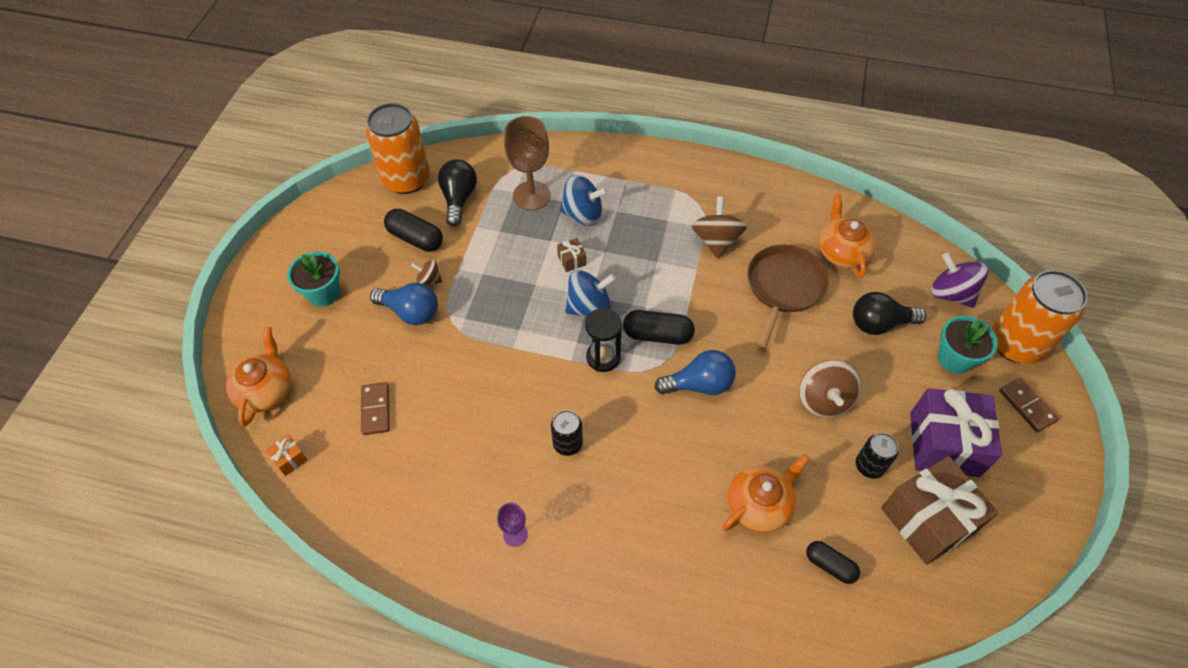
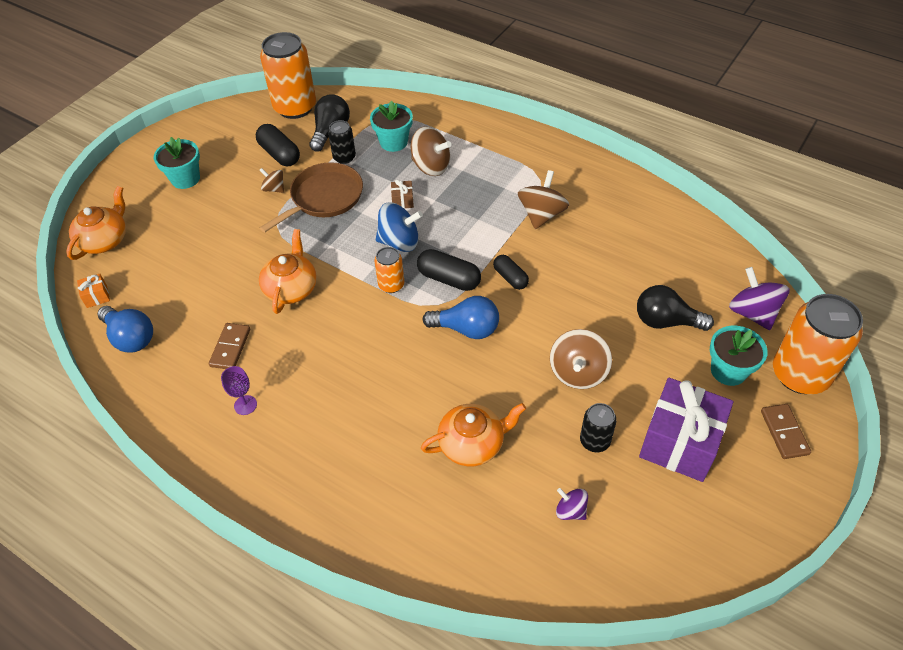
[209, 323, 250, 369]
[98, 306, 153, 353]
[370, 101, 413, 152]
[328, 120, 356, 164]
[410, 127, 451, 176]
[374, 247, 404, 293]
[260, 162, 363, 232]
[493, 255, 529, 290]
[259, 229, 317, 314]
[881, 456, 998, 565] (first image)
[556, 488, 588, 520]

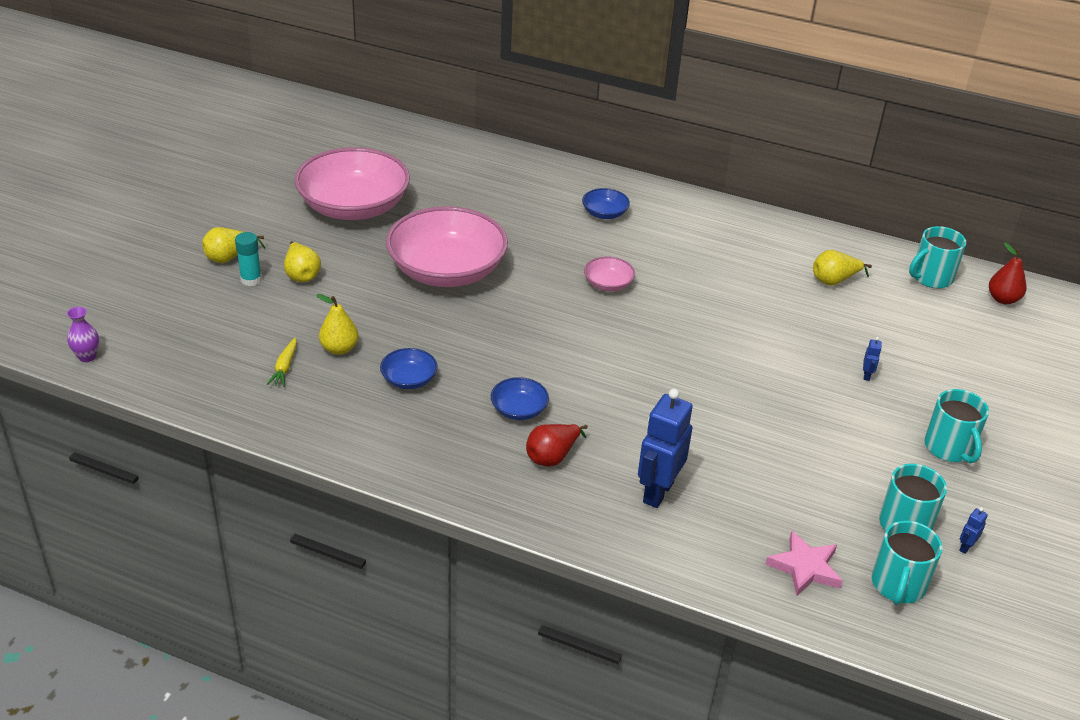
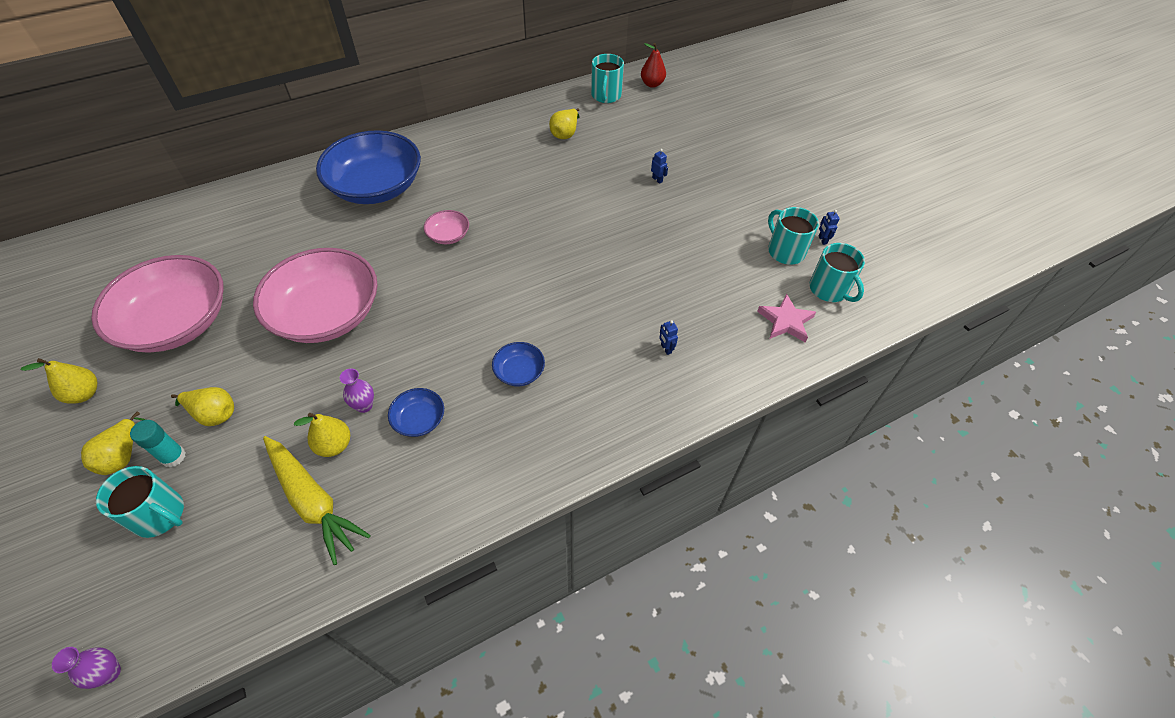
[263, 436, 371, 565]
[526, 424, 588, 467] (first image)
[316, 130, 421, 204]
[659, 320, 678, 355]
[96, 466, 184, 538]
[20, 358, 97, 404]
[340, 369, 374, 413]

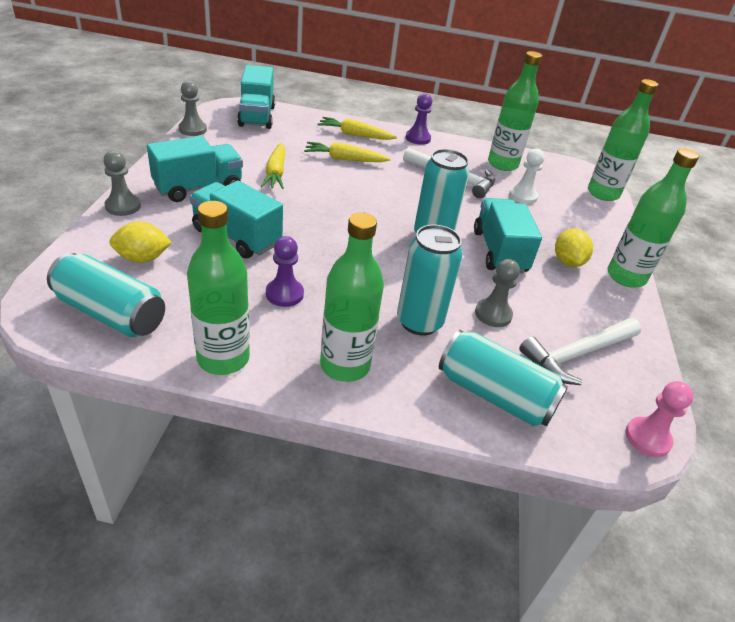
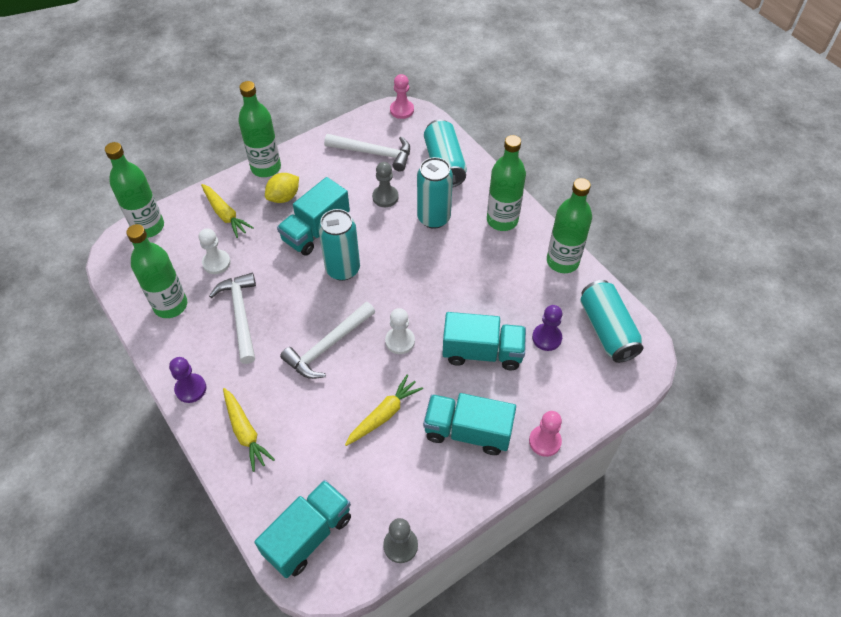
[529, 411, 562, 457]
[109, 221, 172, 263] (first image)
[442, 312, 526, 370]
[532, 305, 562, 351]
[201, 184, 254, 238]
[280, 302, 375, 379]
[385, 308, 415, 354]

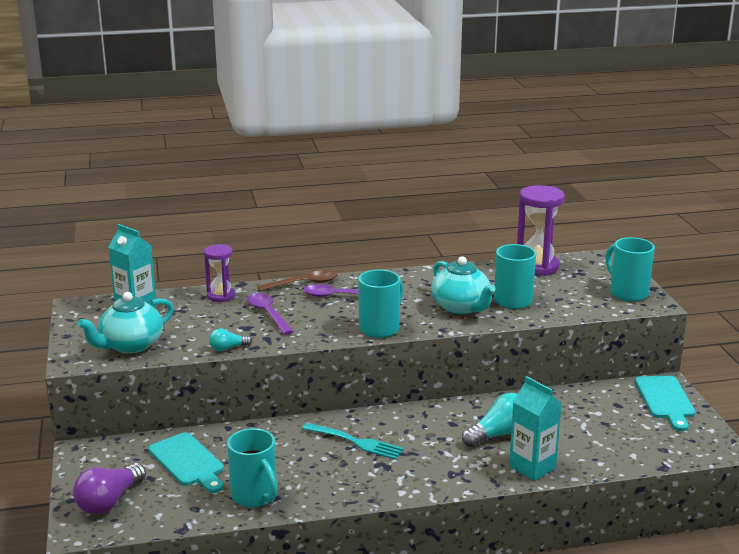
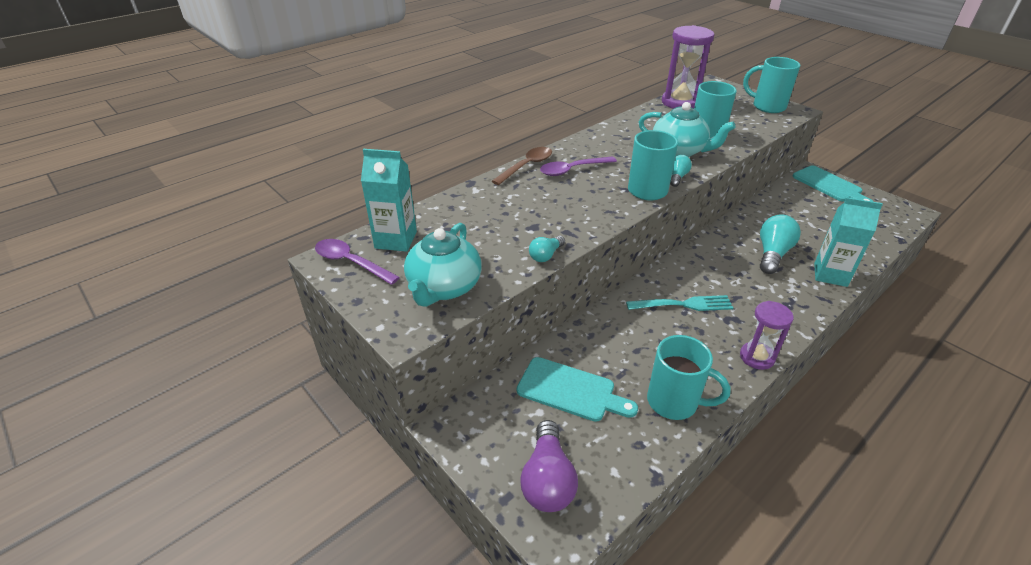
[740, 301, 794, 370]
[315, 239, 400, 285]
[670, 155, 692, 187]

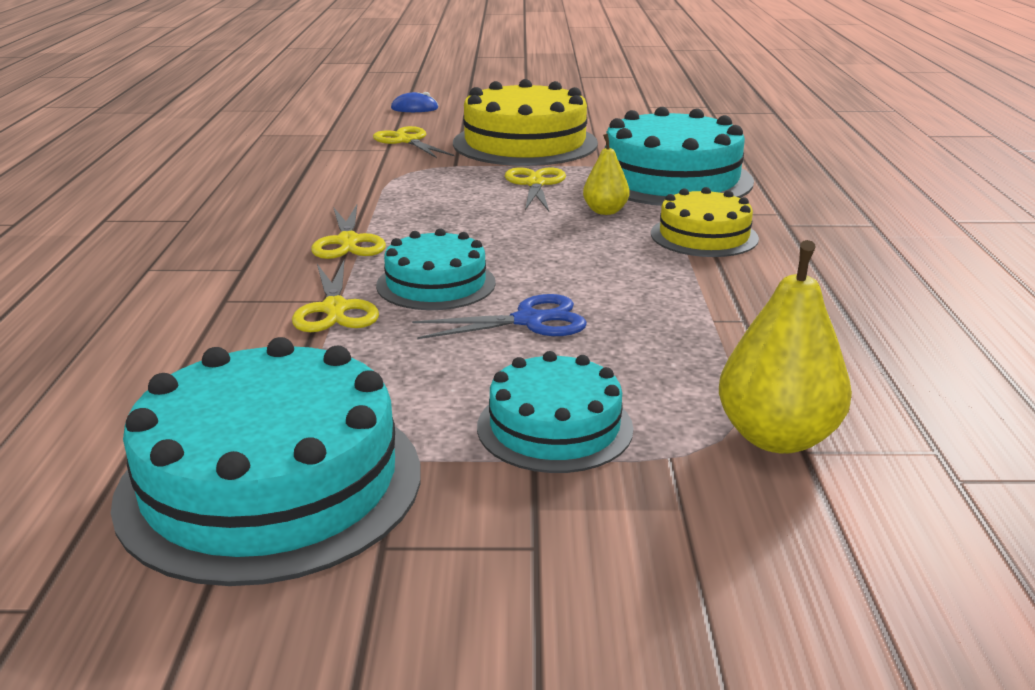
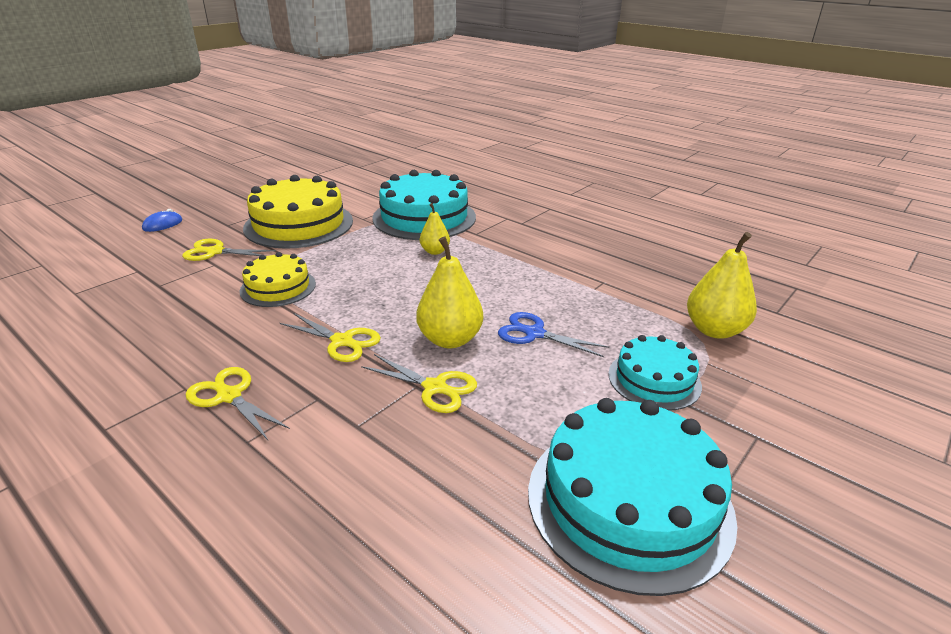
[416, 236, 483, 348]
[498, 312, 609, 357]
[186, 367, 290, 440]
[240, 252, 316, 307]

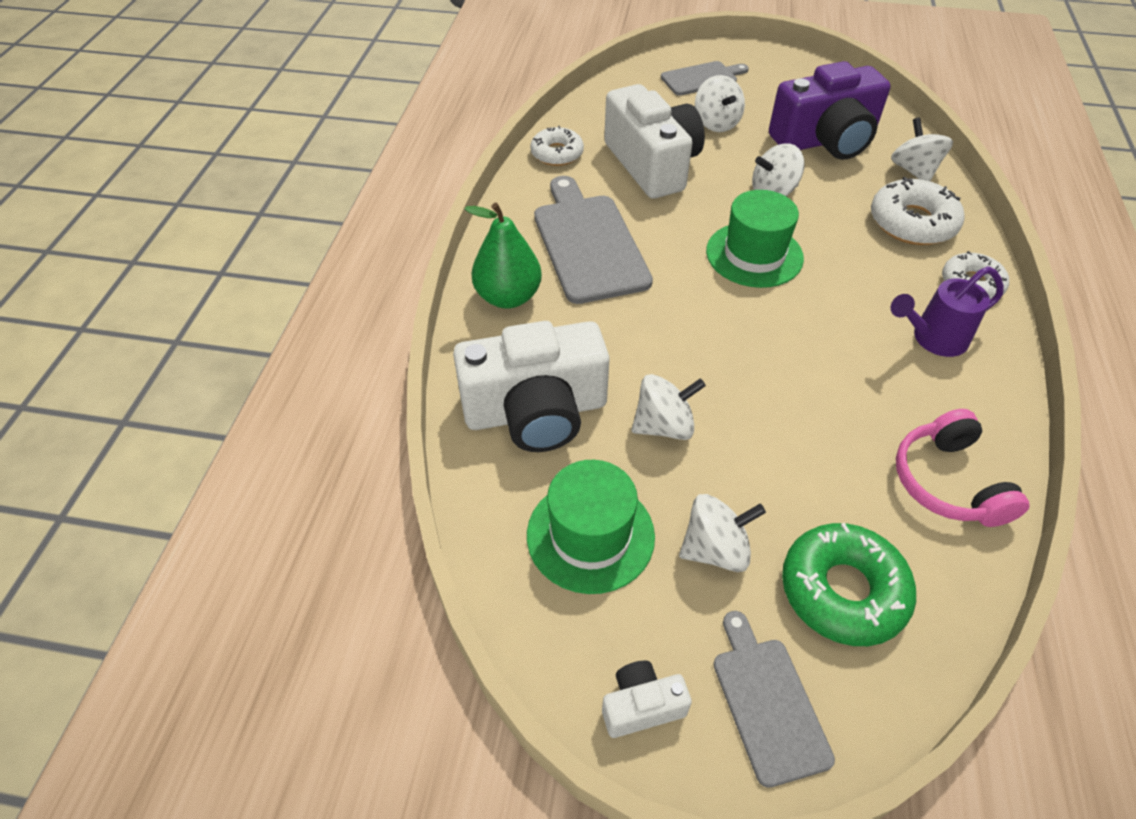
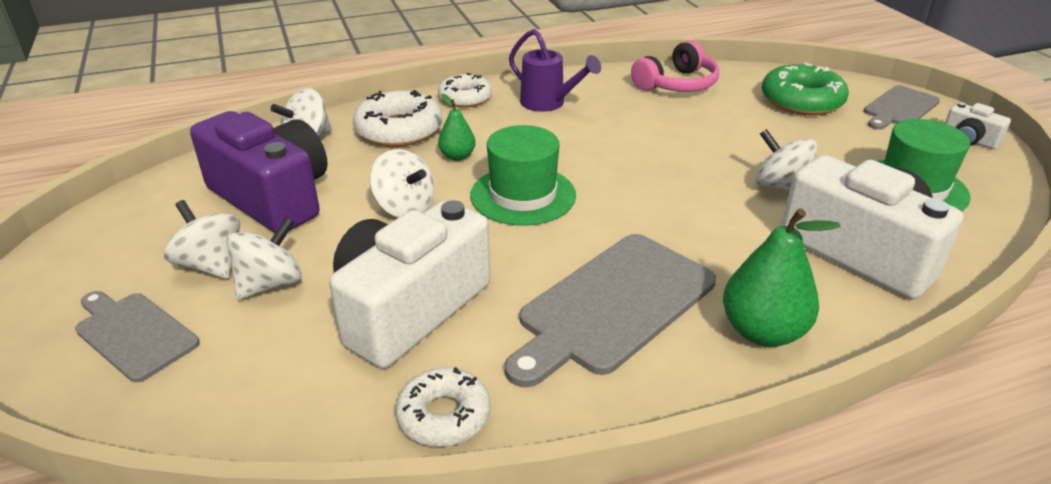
[164, 200, 240, 279]
[438, 94, 476, 161]

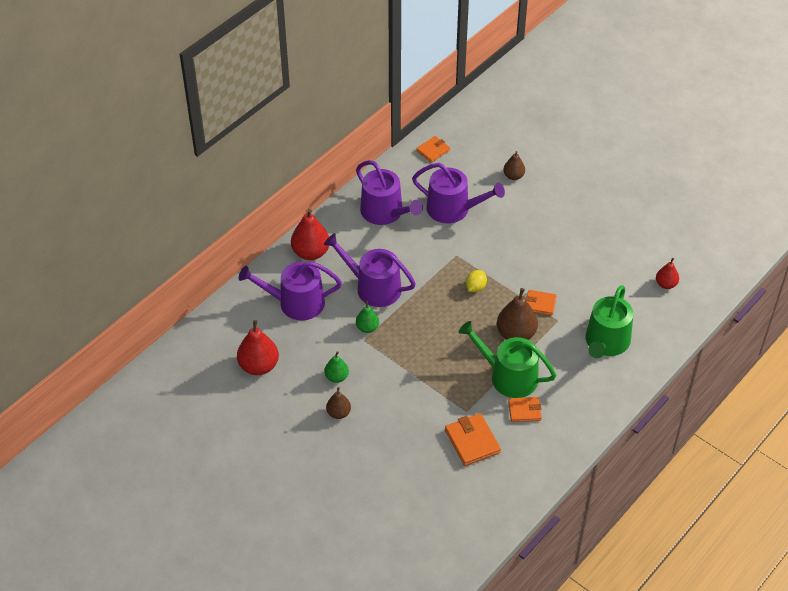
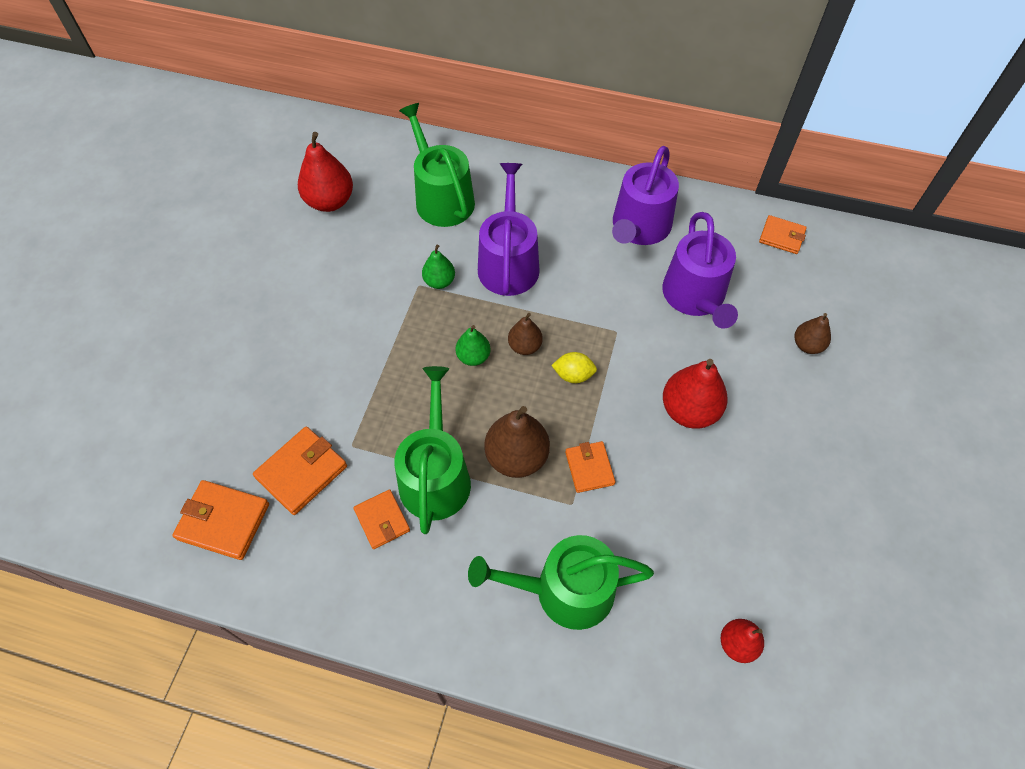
[399, 103, 475, 227]
[663, 359, 728, 429]
[455, 325, 491, 366]
[508, 313, 543, 355]
[172, 480, 269, 560]

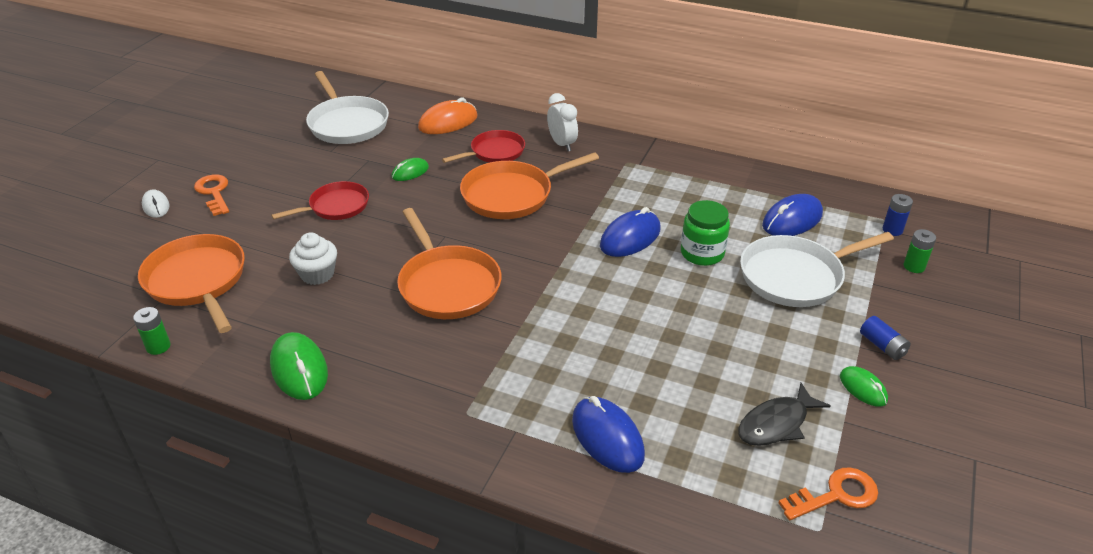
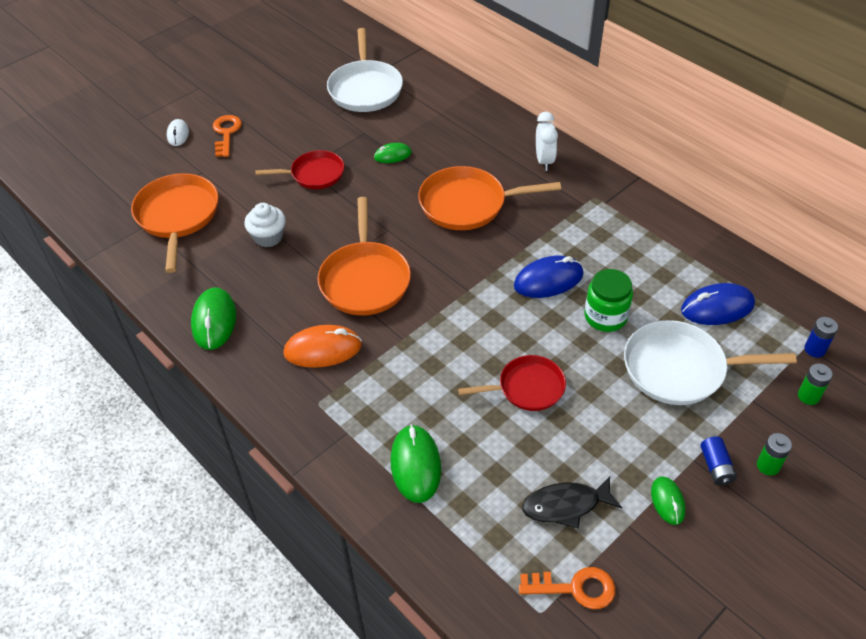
[757, 433, 792, 476]
[283, 325, 362, 368]
[458, 355, 566, 411]
[391, 424, 441, 503]

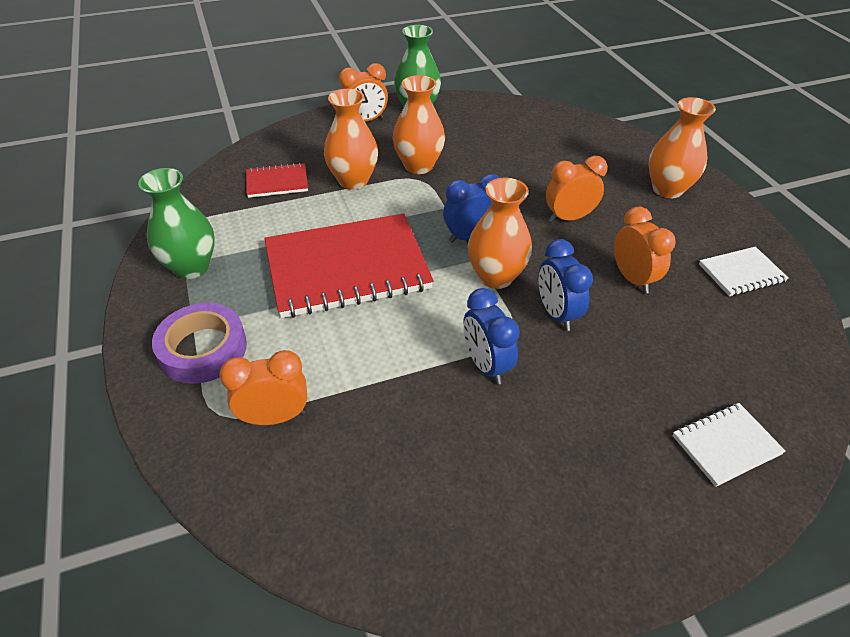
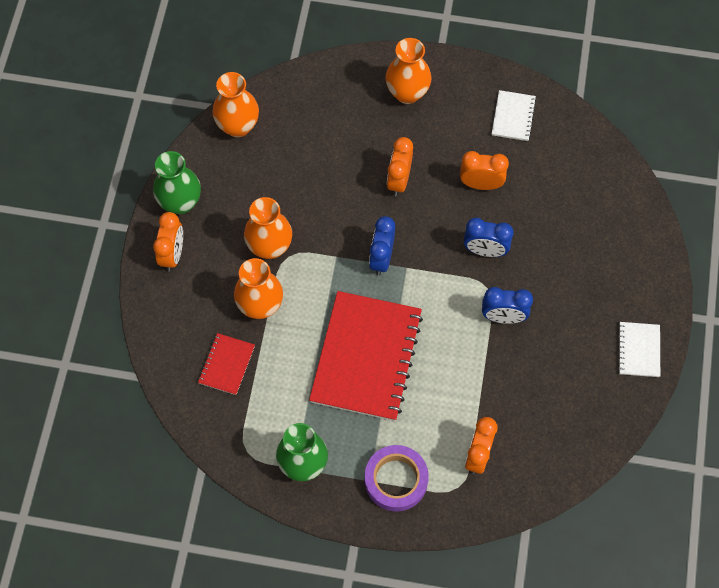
[212, 72, 259, 137]
[618, 322, 660, 377]

